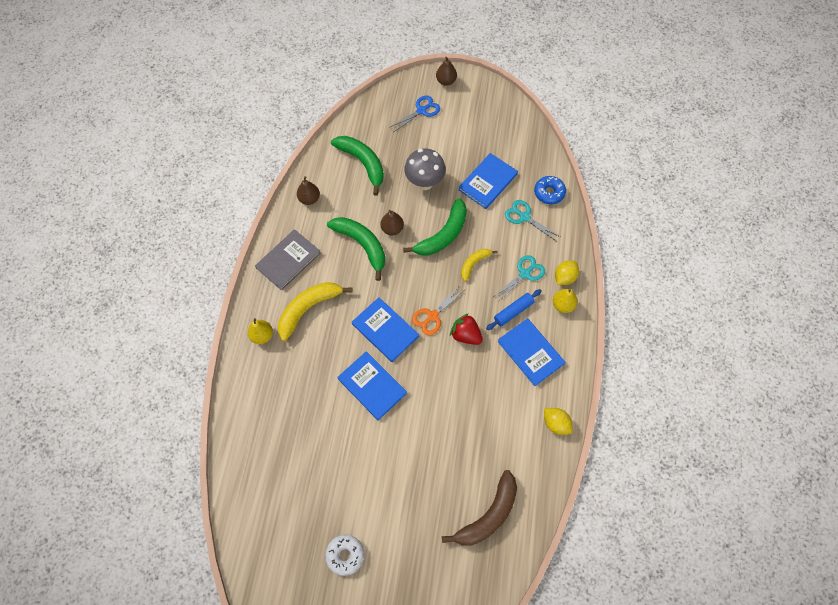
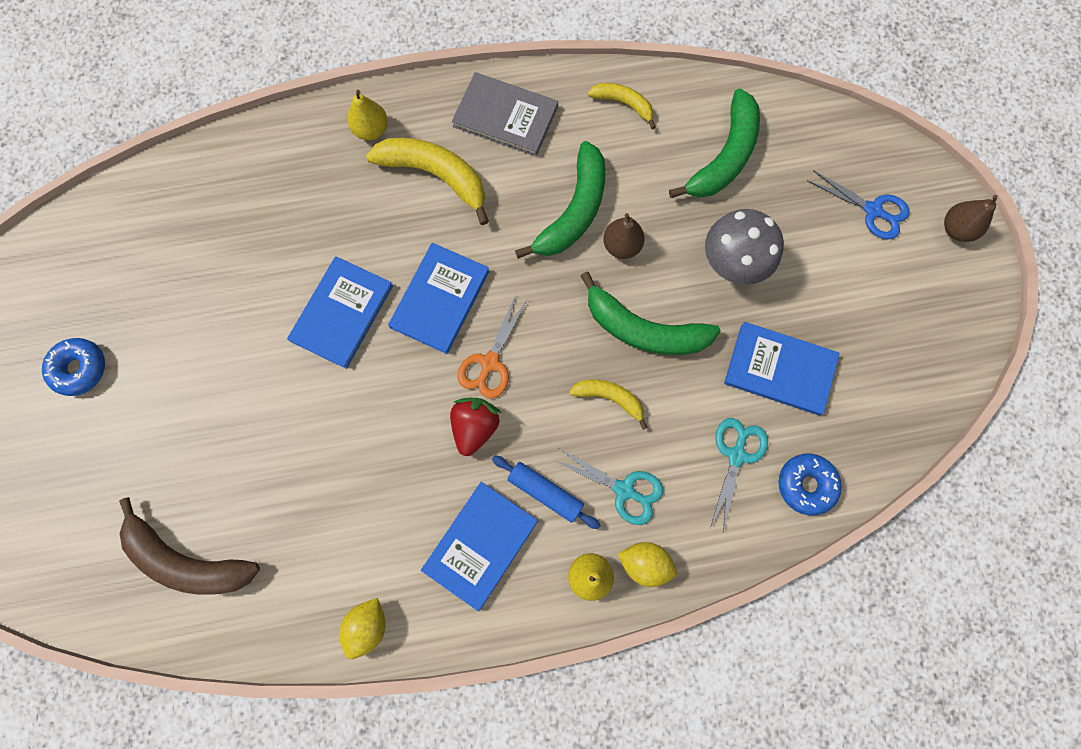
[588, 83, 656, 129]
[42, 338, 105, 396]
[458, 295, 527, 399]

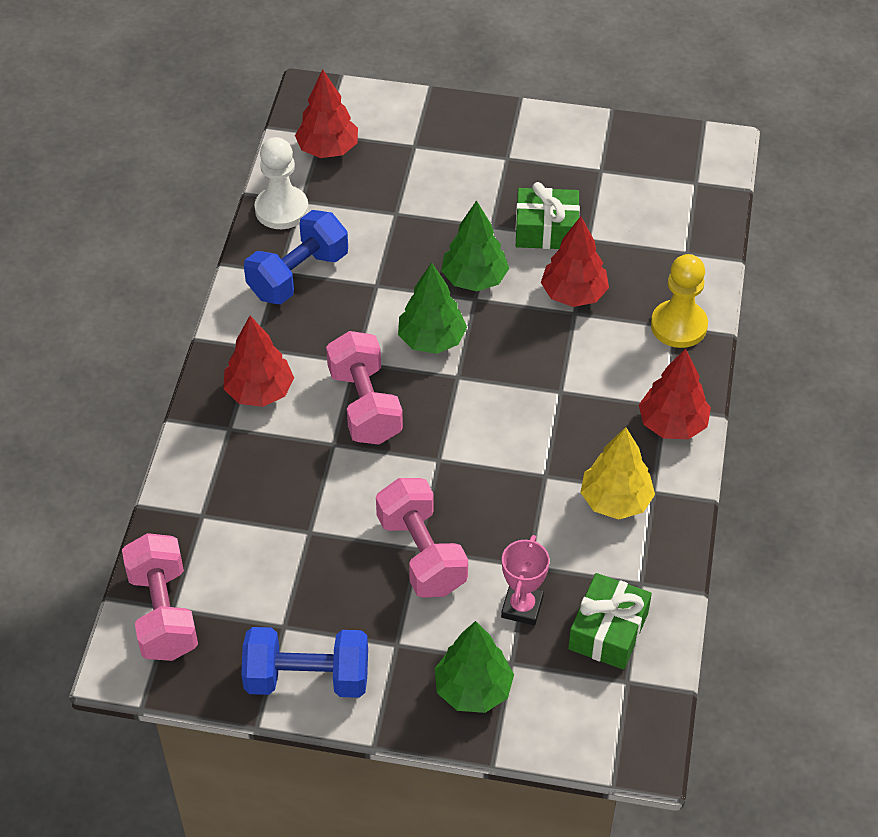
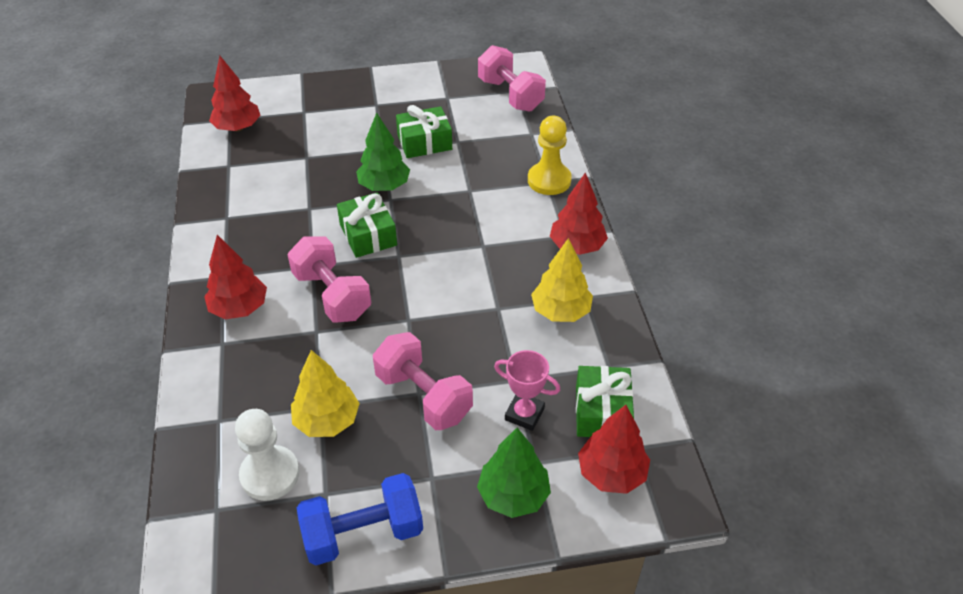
[478, 45, 546, 112]
[244, 210, 348, 304] (first image)
[235, 409, 300, 501]
[337, 192, 397, 258]
[494, 350, 560, 431]
[578, 405, 650, 494]
[291, 350, 360, 437]

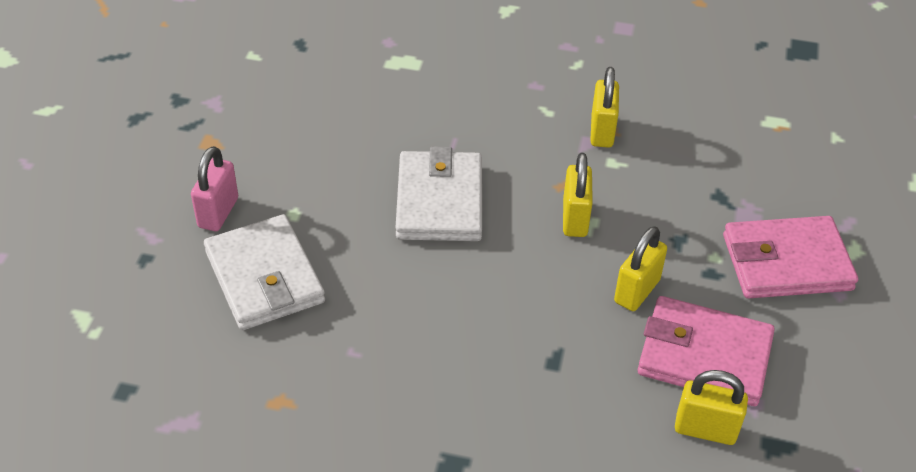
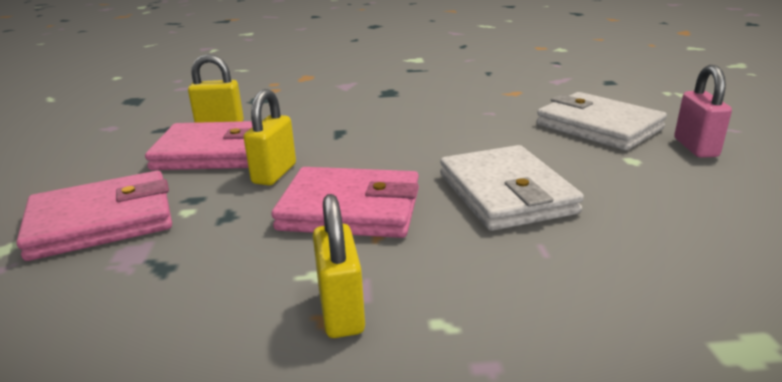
[271, 167, 419, 238]

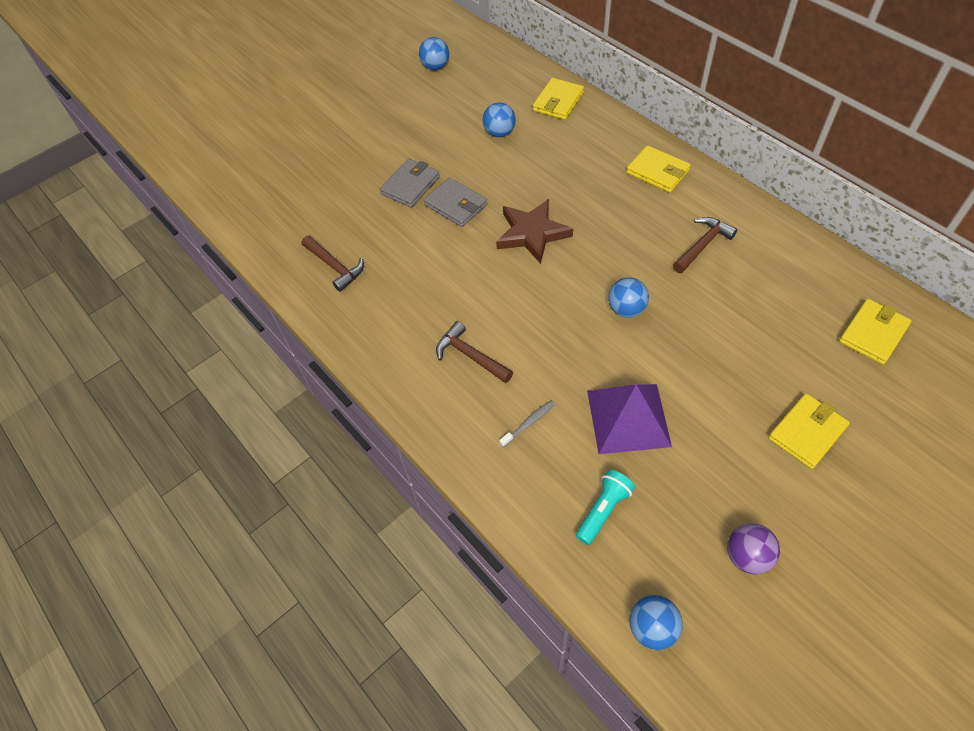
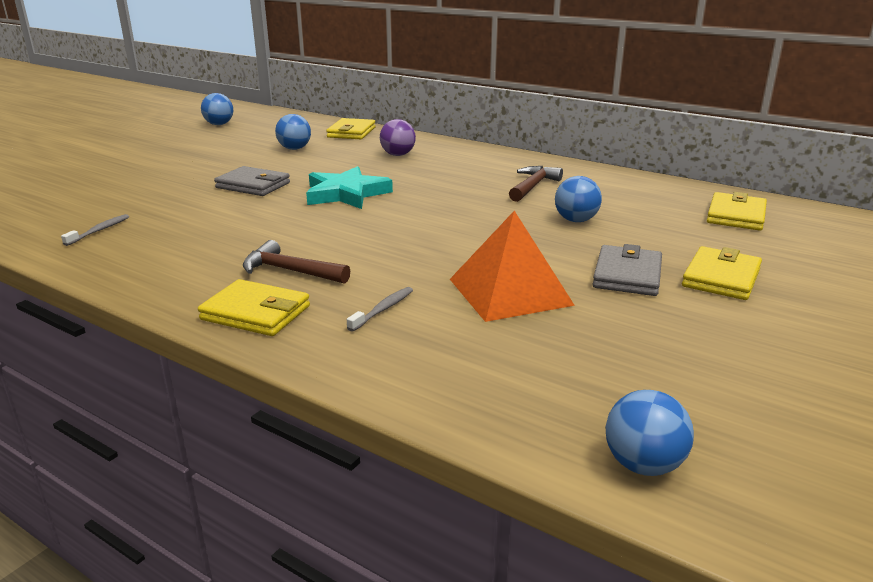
[61, 214, 129, 246]
[593, 244, 662, 296]
[306, 166, 393, 209]
[576, 469, 635, 545] (first image)
[450, 211, 575, 322]
[555, 176, 602, 222]
[198, 279, 310, 336]
[380, 119, 416, 156]

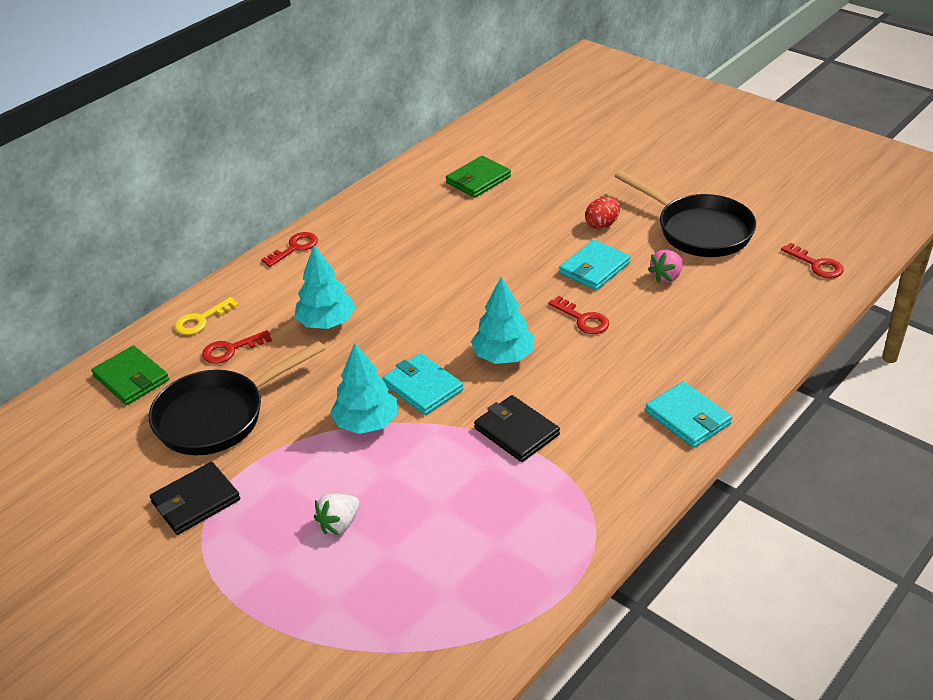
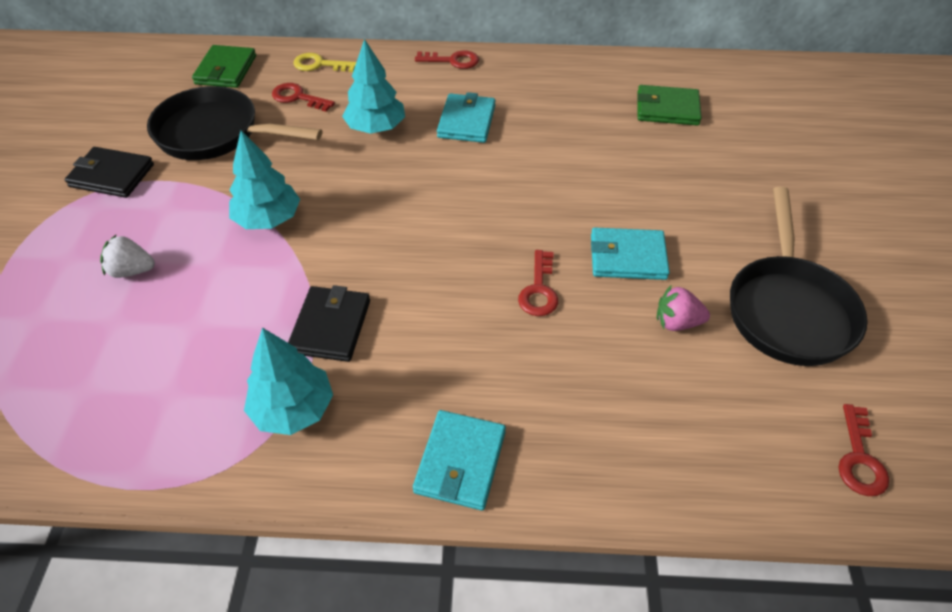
[437, 92, 496, 143]
[244, 327, 333, 435]
[585, 197, 620, 229] (first image)

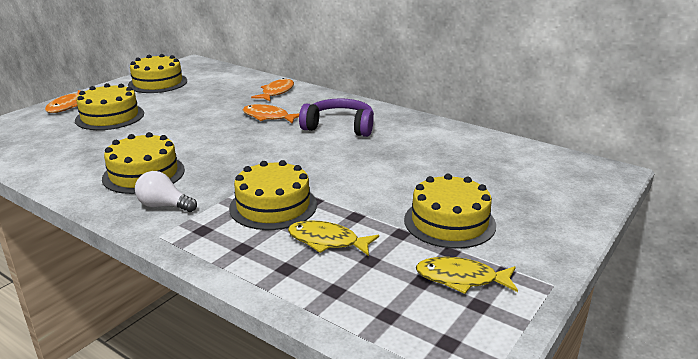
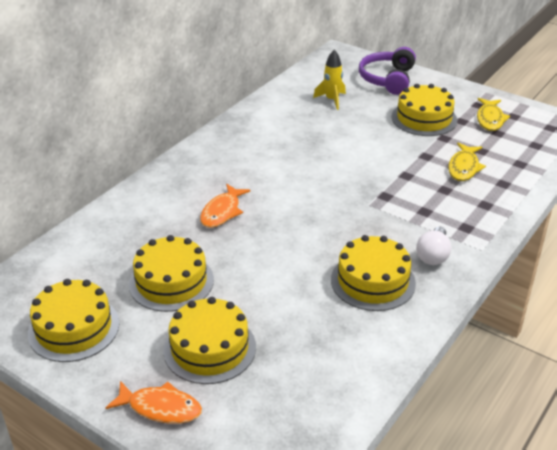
[129, 235, 214, 312]
[251, 78, 294, 102] (first image)
[359, 47, 416, 95]
[313, 50, 346, 110]

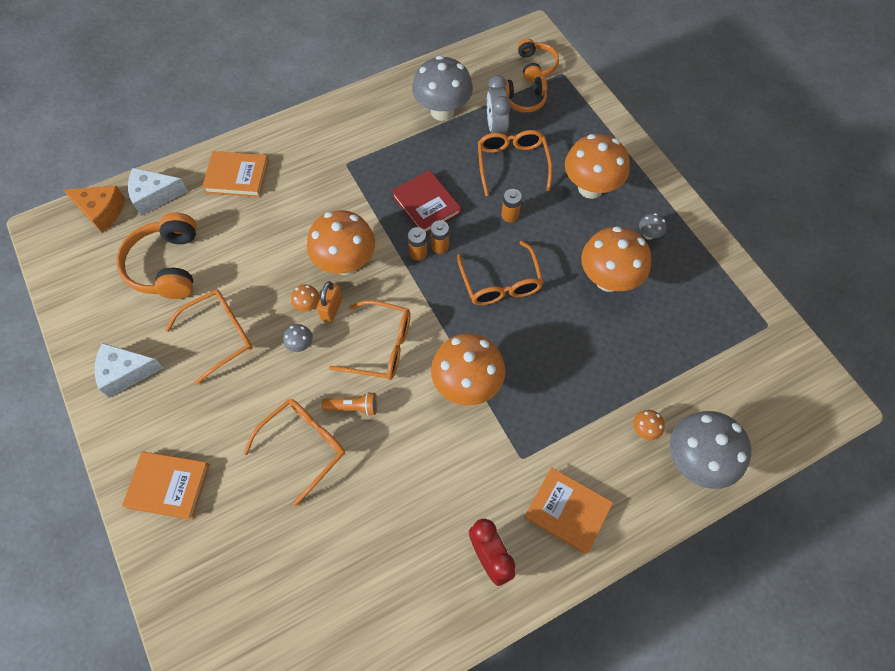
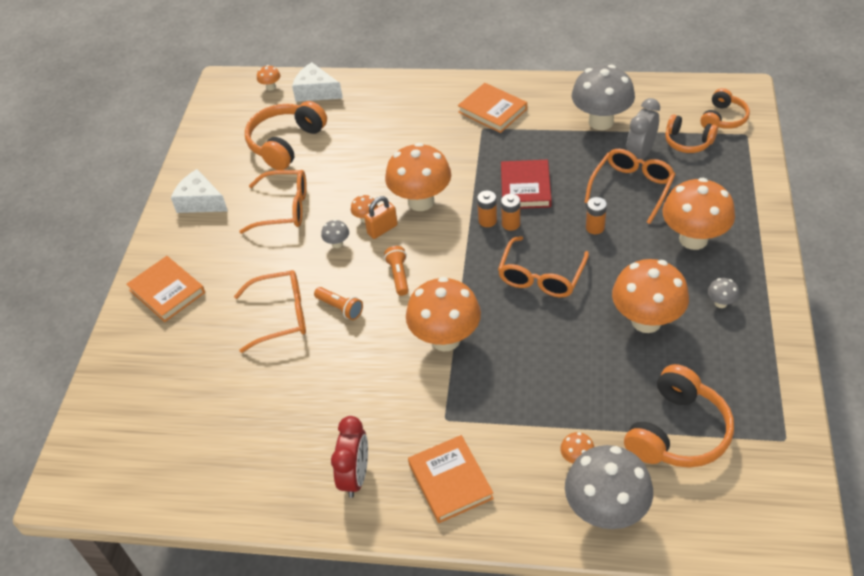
[257, 65, 281, 91]
[458, 83, 527, 133]
[384, 246, 409, 296]
[624, 364, 734, 468]

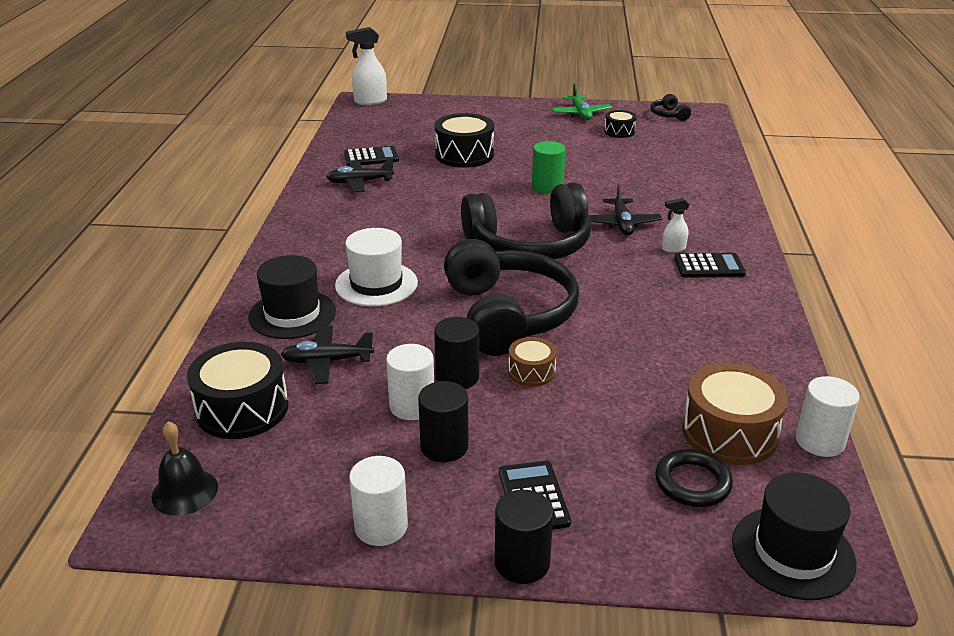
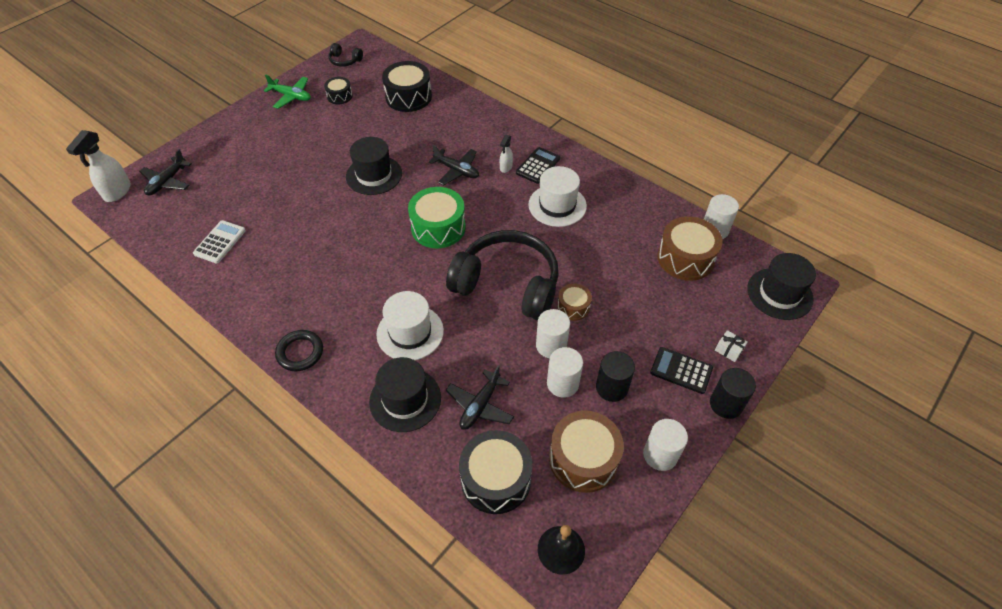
[139, 149, 192, 195]
[193, 220, 246, 264]
[382, 61, 432, 112]
[536, 309, 570, 358]
[408, 187, 466, 248]
[346, 137, 402, 195]
[275, 330, 323, 372]
[528, 166, 587, 227]
[549, 411, 624, 493]
[715, 330, 748, 362]

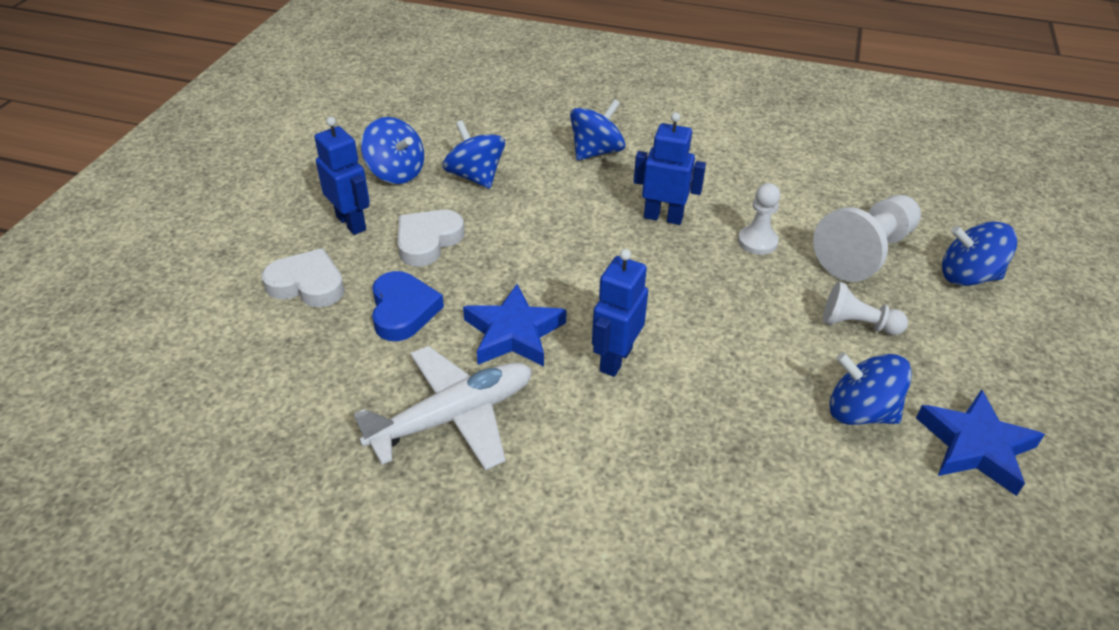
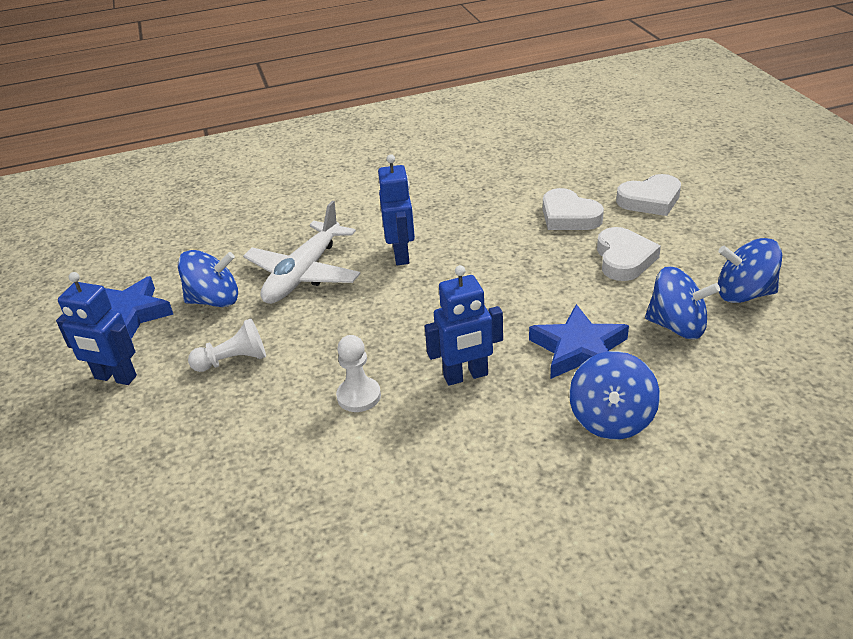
[56, 272, 137, 385]
[243, 201, 361, 304]
[543, 188, 604, 230]
[529, 304, 629, 379]
[813, 195, 921, 282] (first image)
[942, 222, 1017, 286] (first image)

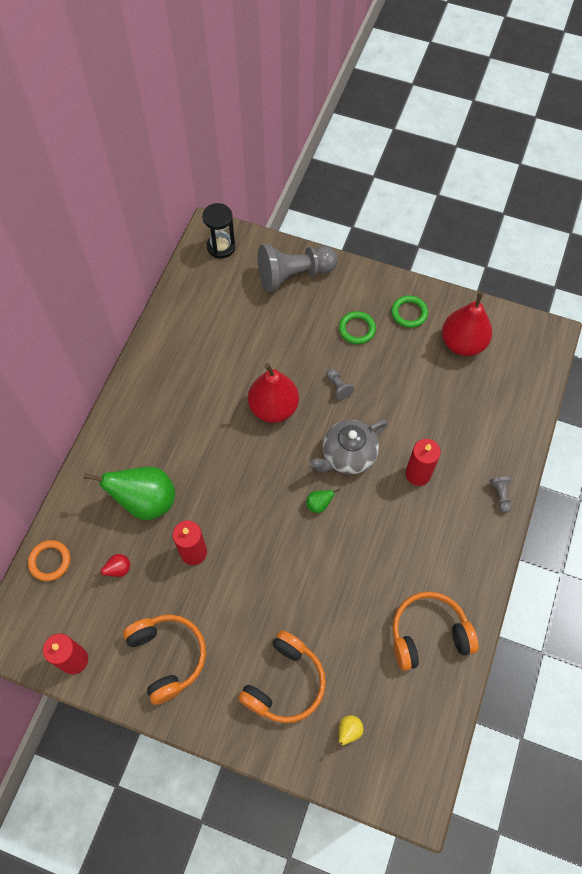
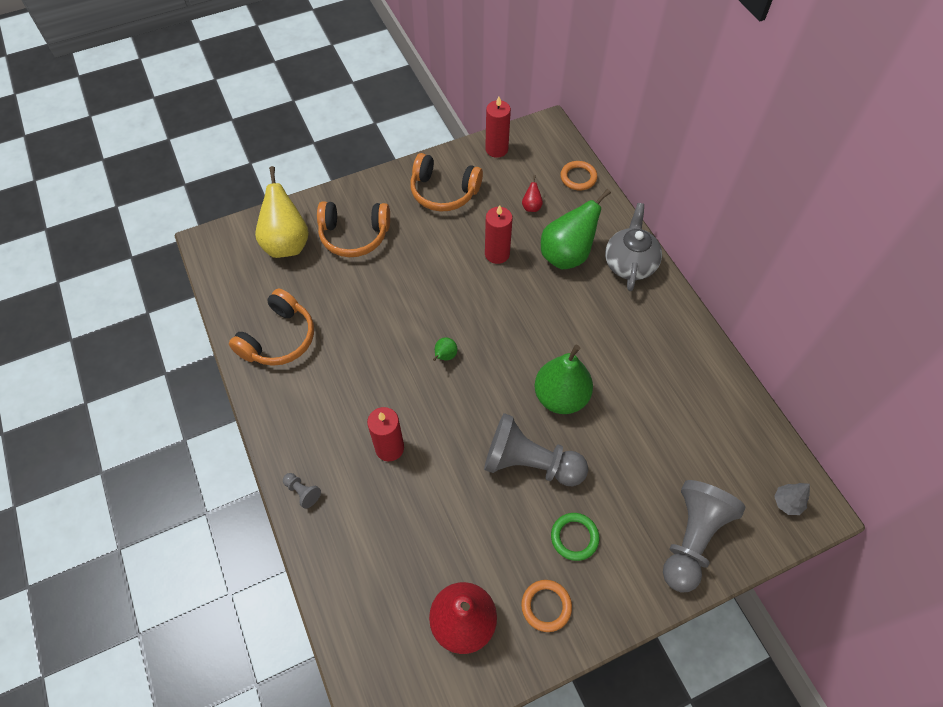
[774, 483, 810, 515]
[317, 201, 390, 257]
[534, 345, 593, 414]
[605, 203, 662, 291]
[484, 413, 588, 486]
[255, 166, 309, 258]
[521, 580, 572, 632]

